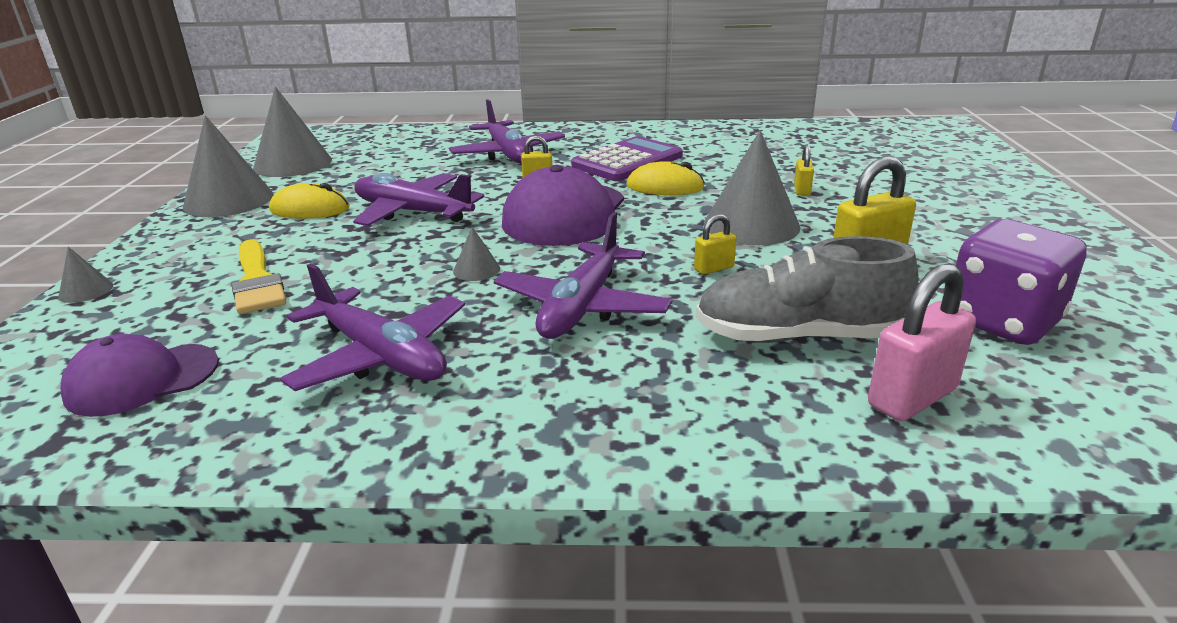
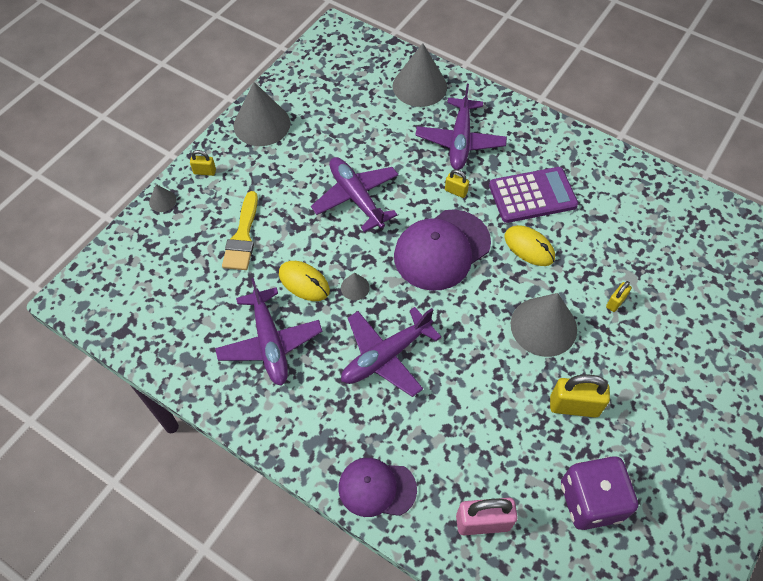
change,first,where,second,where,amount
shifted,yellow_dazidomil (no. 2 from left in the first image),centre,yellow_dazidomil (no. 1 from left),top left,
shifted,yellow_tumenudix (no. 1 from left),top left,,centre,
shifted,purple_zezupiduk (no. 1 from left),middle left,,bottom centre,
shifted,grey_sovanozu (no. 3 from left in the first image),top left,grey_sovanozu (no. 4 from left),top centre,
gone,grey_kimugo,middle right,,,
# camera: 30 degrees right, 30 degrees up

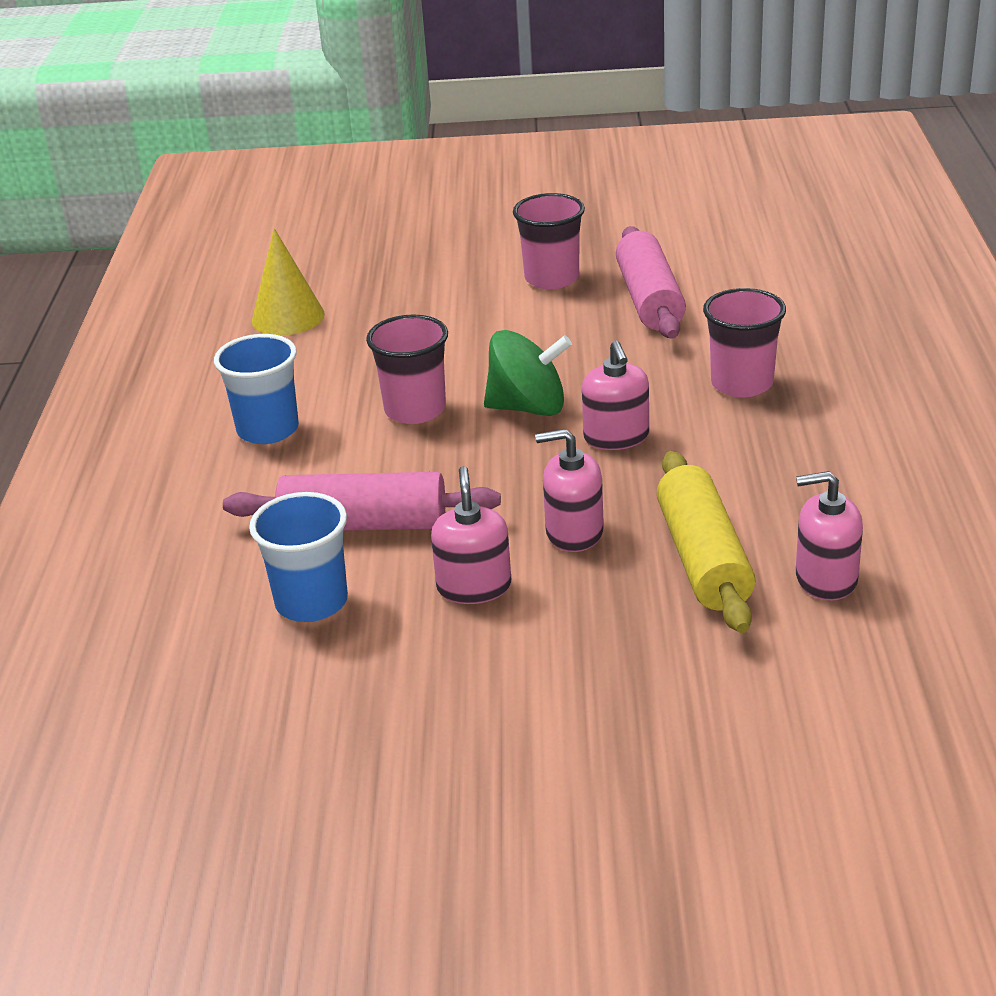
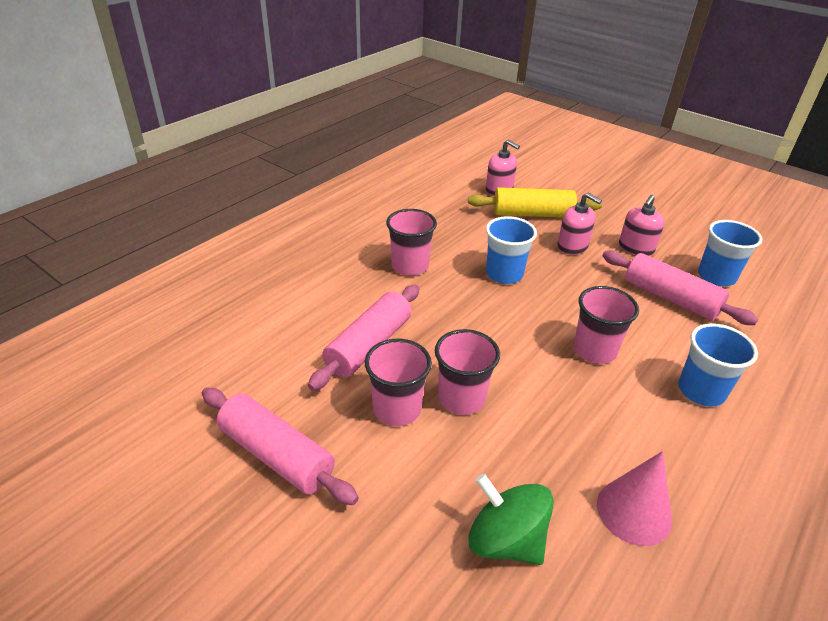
change,first,where,second,where,amount
new,,,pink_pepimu (no. 1 from left),bottom centre,
new,,,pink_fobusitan (no. 3 from left),centre,
rotated,yellow_pepimu,middle right,,top centre,60 degrees clockwise
shifted,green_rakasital,centre,,bottom centre,
swapped,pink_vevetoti (no. 3 from left),centre,blue_fobusitan (no. 1 from left),centre,
repainted,yellow_sovanozu,top left,pink_sovanozu,bottom right,
# camera: 145 degrees left, 5 degrees up

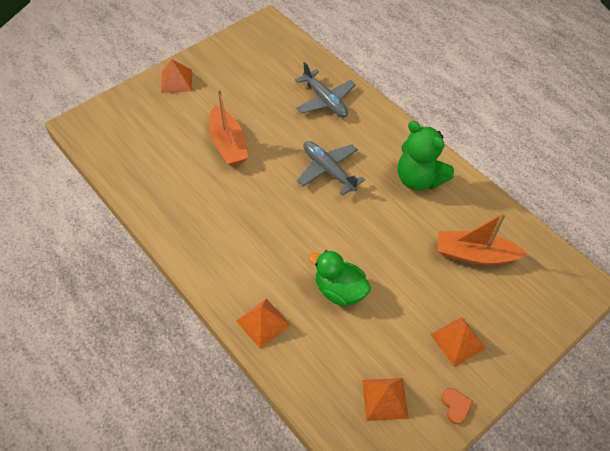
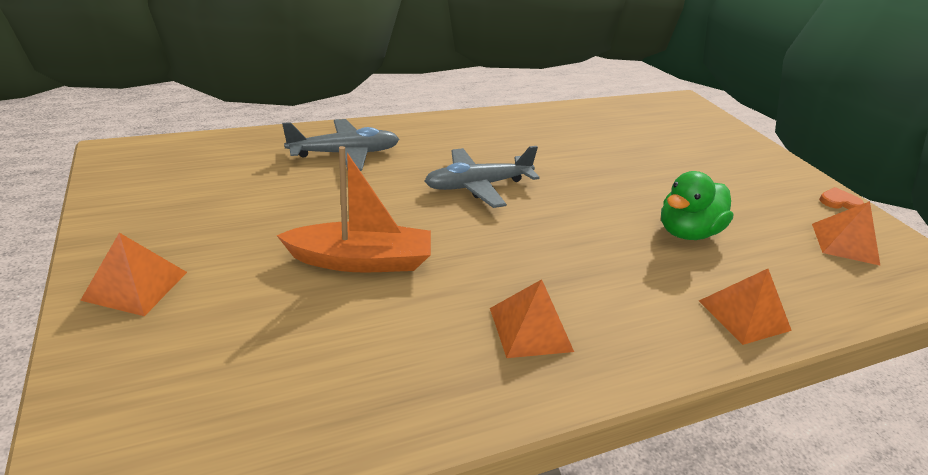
change,first,where,second,where,amount
shifted,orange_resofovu (no. 4 from left in the first image),bottom right,orange_resofovu (no. 2 from left),bottom centre,
gone,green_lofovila,middle right,,,
gone,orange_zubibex (no. 2 from left),middle right,,,
# camera: 75 degrees left, 20 degrees down

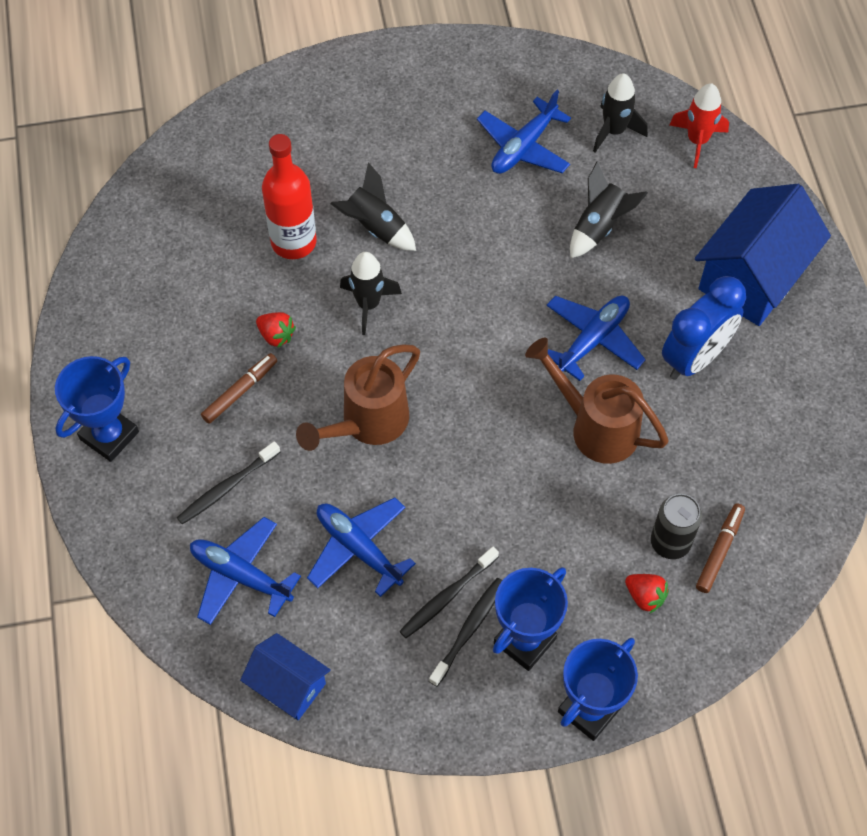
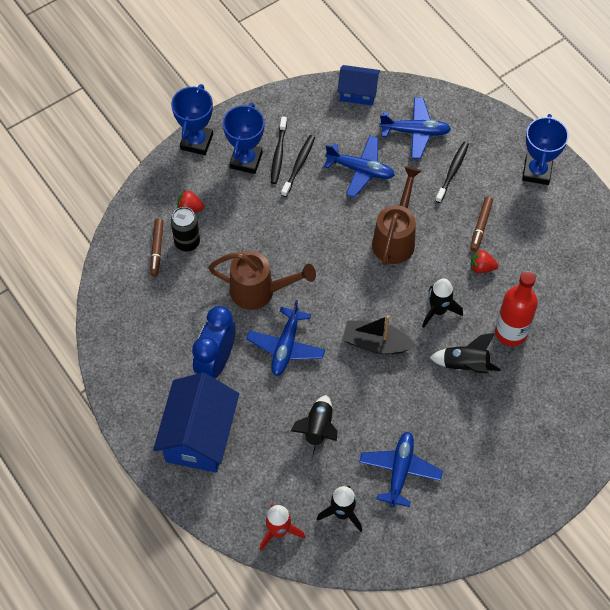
change,first,where,second,where,amount
new,,,black_zubibex,centre,
# camera: 155 degrees right, 0 degrees up

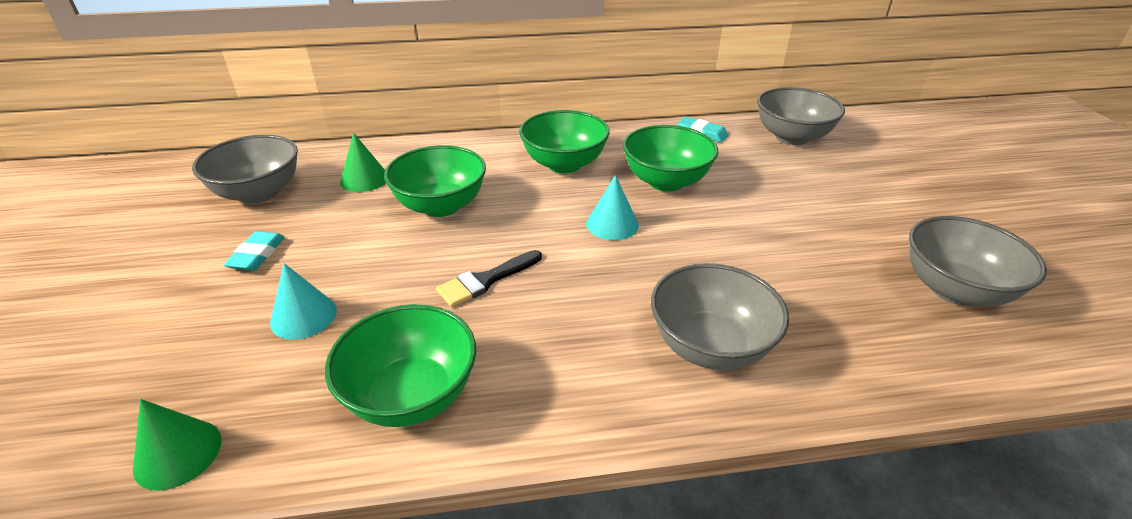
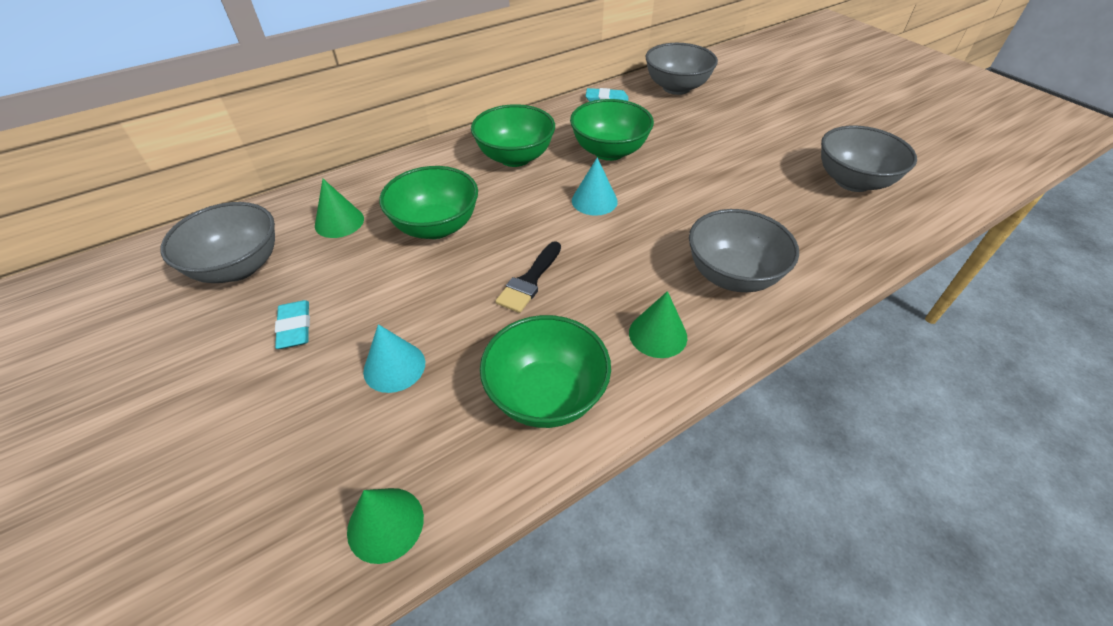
change,first,where,second,where,amount
new,,,green_sovanozu (no. 3 from left),centre,
# camera: 25 degrees left, 10 degrees up

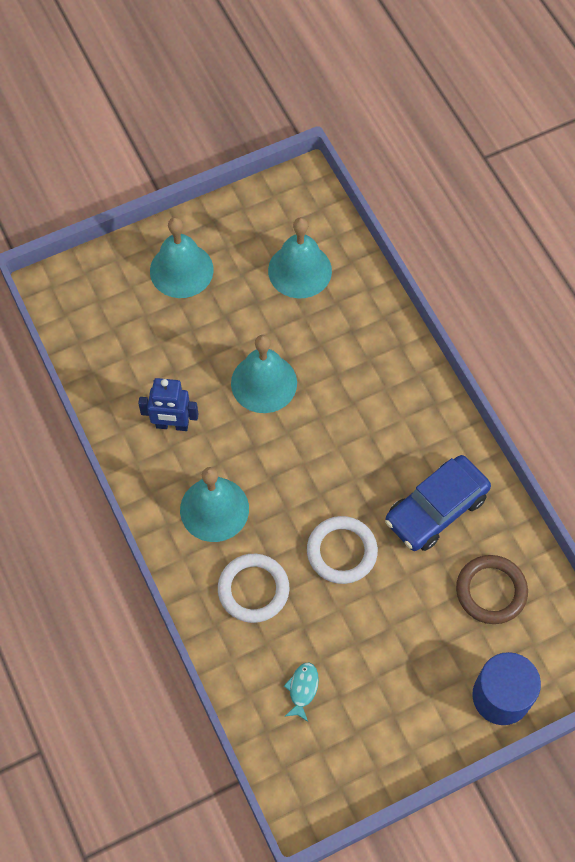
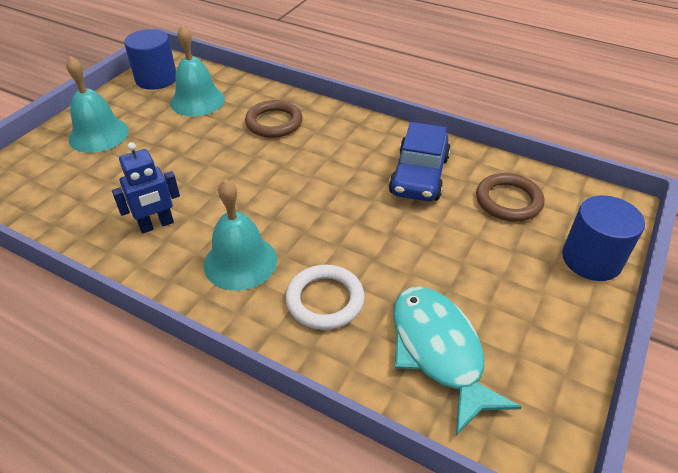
change,first,where,second,where,amount
new,,,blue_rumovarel (no. 1 from left),top left,
new,,,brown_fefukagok (no. 1 from left),top centre,
scaled,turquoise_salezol,bottom centre,,bottom right,x2.41
gone,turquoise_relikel (no. 3 from left),centre,,,
gone,white_fefukagok (no. 2 from left),centre,,,
# camera: 35 degrees left, 20 degrees down

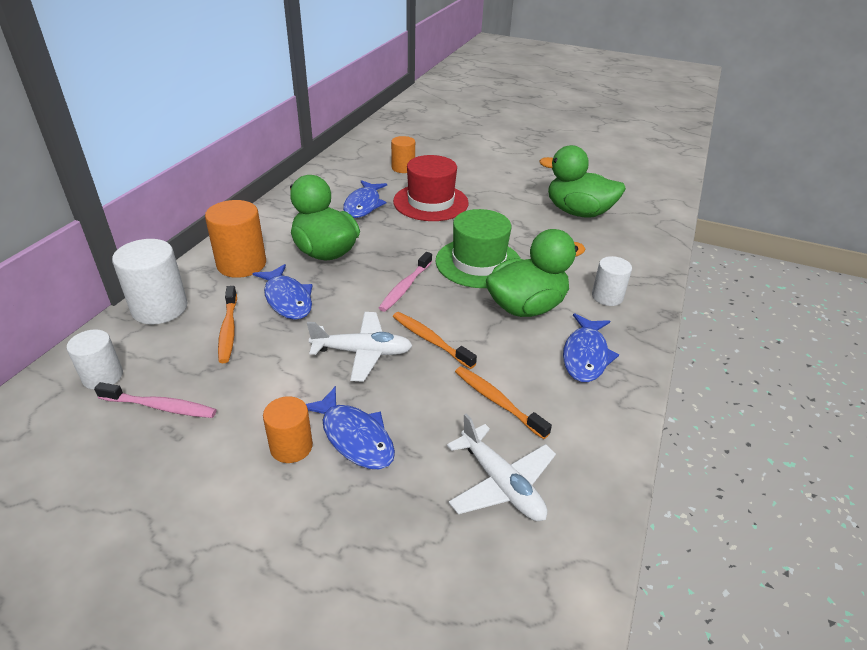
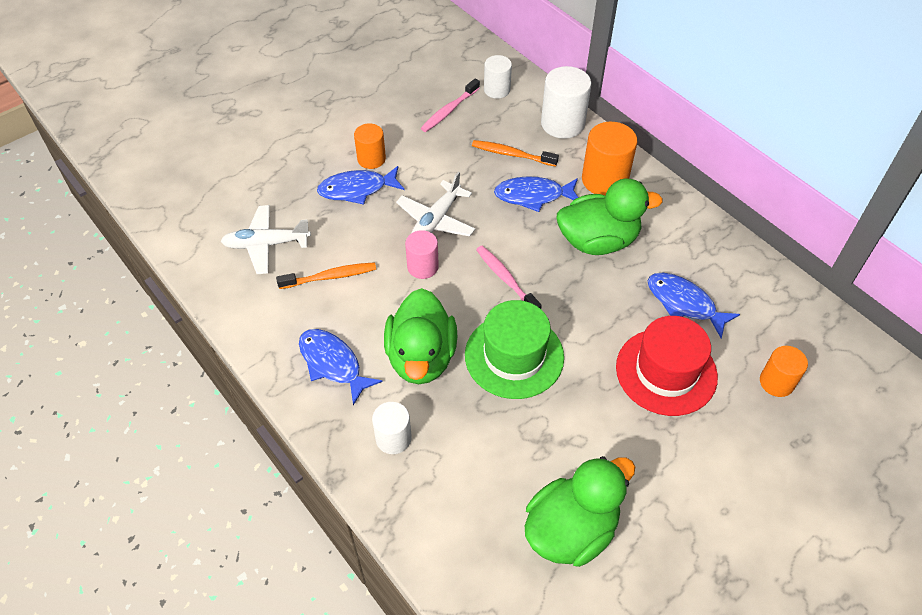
change,first,where,second,where,amount
swapped,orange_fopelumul (no. 2 from left),centre,pink_rumovarel,centre,
# camera: 120 degrees right, 15 degrees up

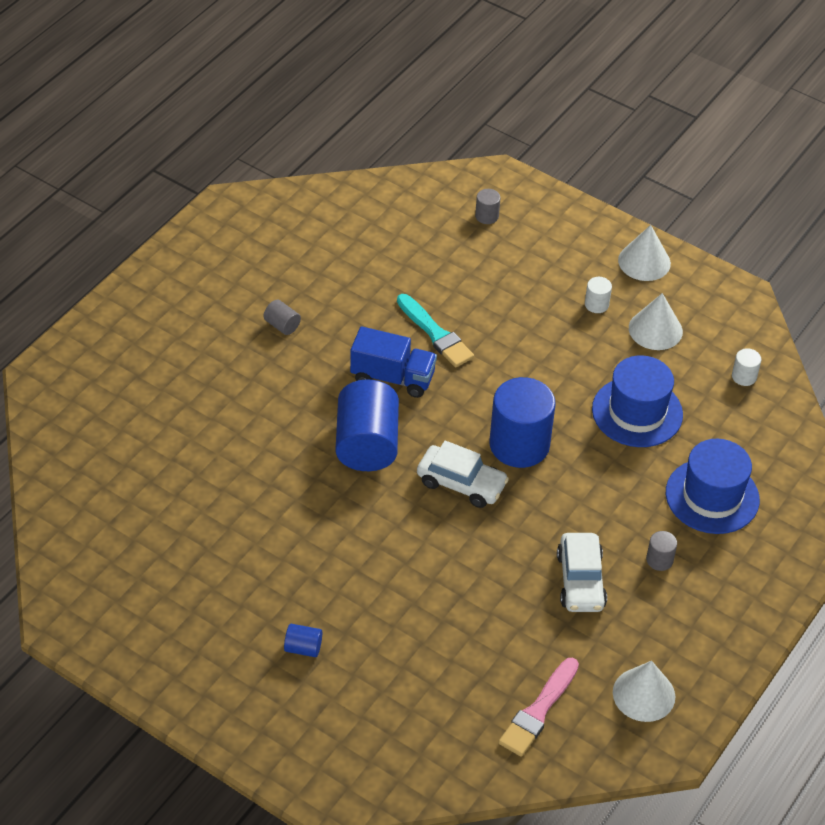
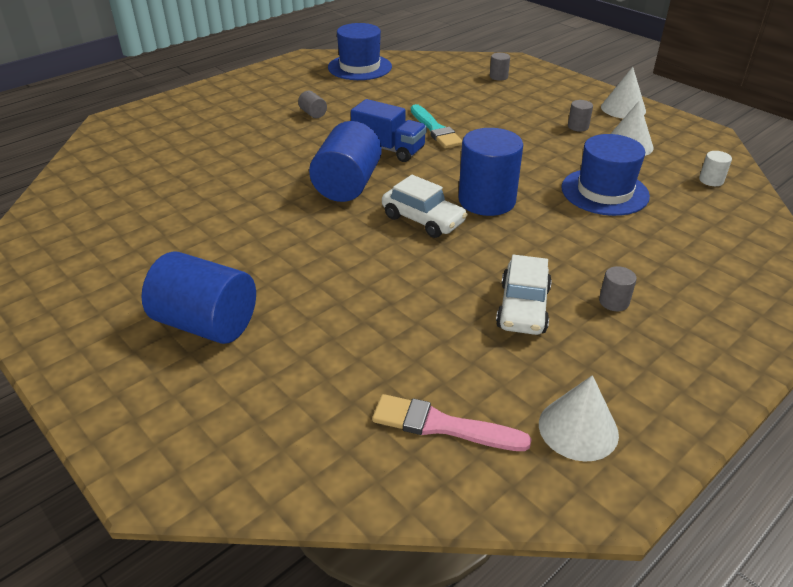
change,first,where,second,where,amount
scaled,blue_rumovarel (no. 1 from left),bottom centre,,middle left,x2.32
shifted,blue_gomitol (no. 2 from left in the first image),middle right,blue_gomitol (no. 1 from left),top centre,
rotated,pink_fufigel,bottom centre,,bottom centre,60 degrees clockwise
repainted,white_rumovarel (no. 1 from left),middle right,grey_rumovarel (no. 3 from left),top right,
# camera: 15 degrees right, 10 degrees down

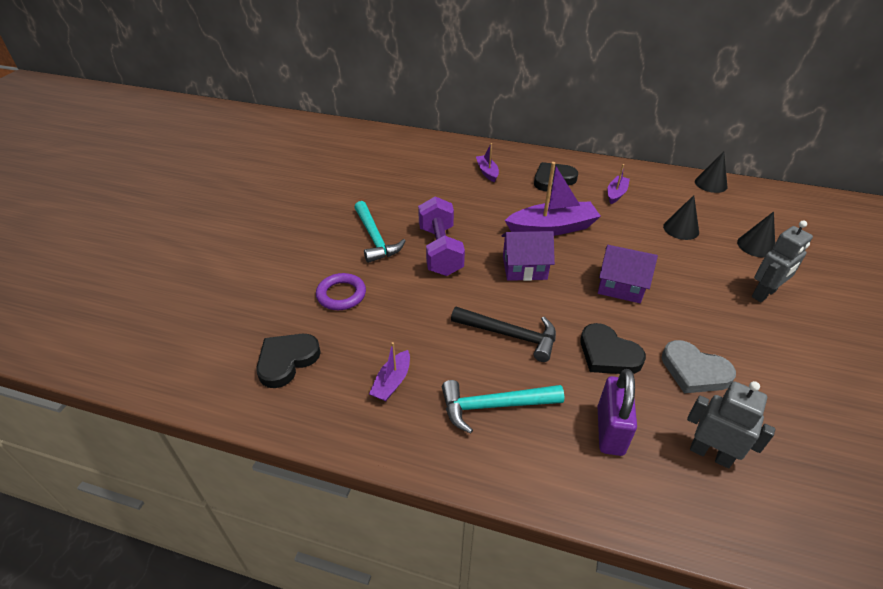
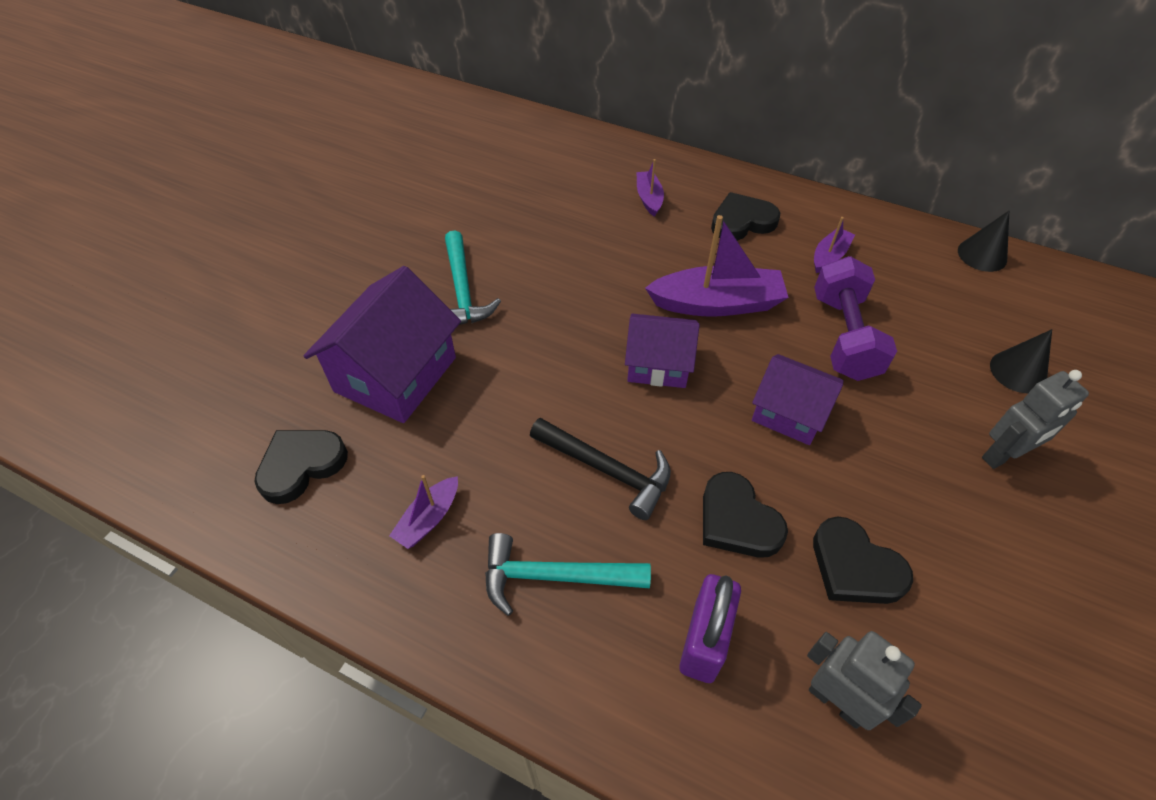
change,first,where,second,where,amount
swapped,purple_fefukagok,centre,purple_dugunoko (no. 1 from left),middle left,
repainted,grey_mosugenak,middle right,black_mosugenak (no. 4 from left),bottom right,
shifted,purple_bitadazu,centre,,middle right,
gone,black_sovanozu (no. 1 from left),middle right,,,
# camera: 10 degrees right, 10 degrees up

